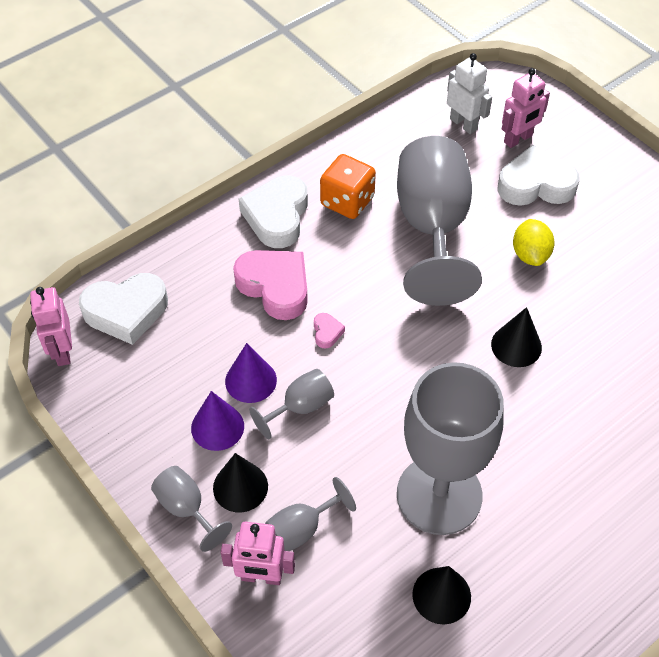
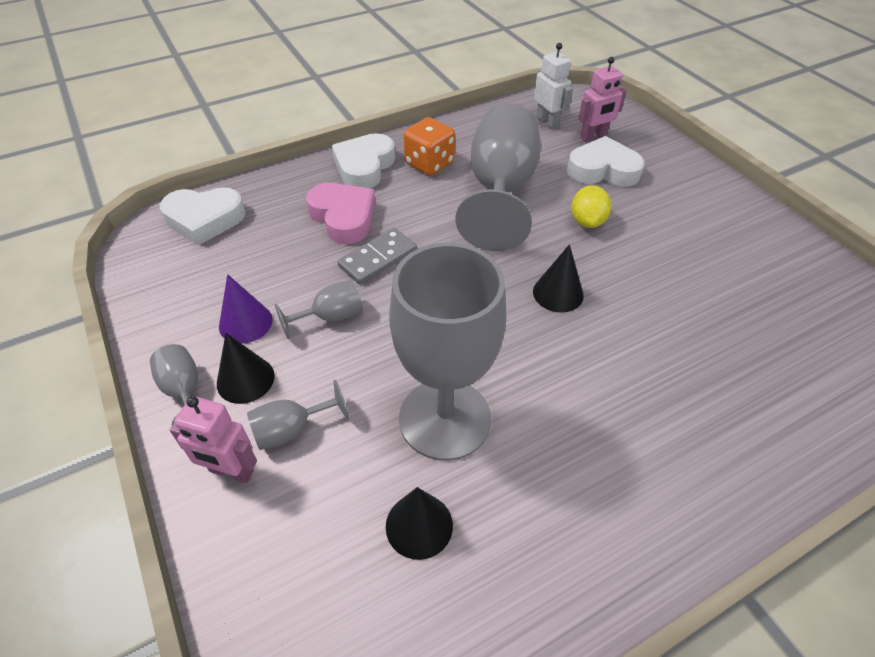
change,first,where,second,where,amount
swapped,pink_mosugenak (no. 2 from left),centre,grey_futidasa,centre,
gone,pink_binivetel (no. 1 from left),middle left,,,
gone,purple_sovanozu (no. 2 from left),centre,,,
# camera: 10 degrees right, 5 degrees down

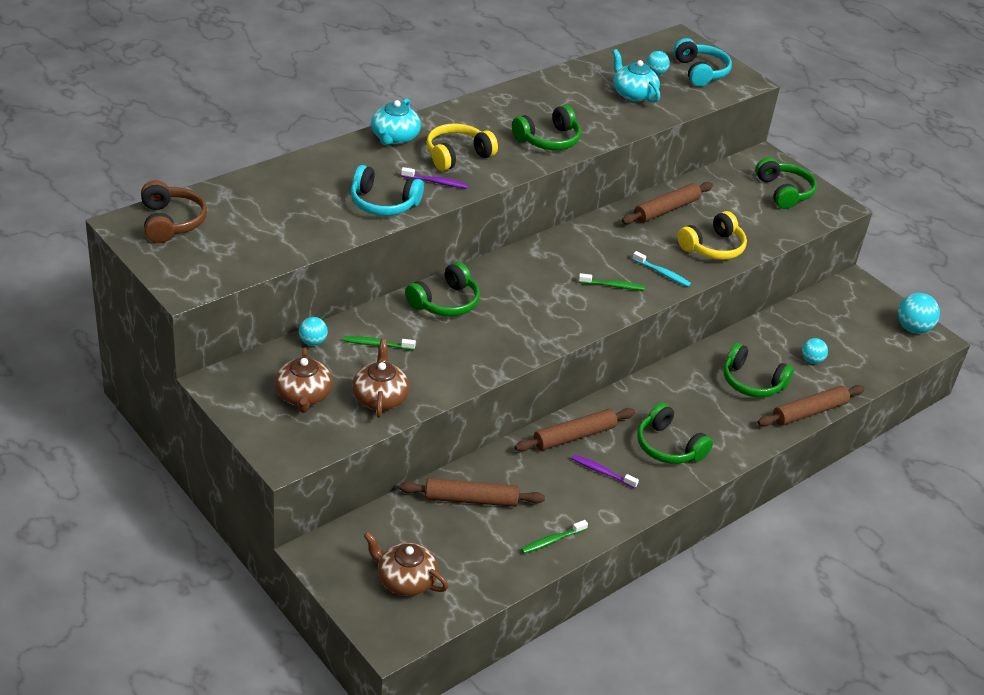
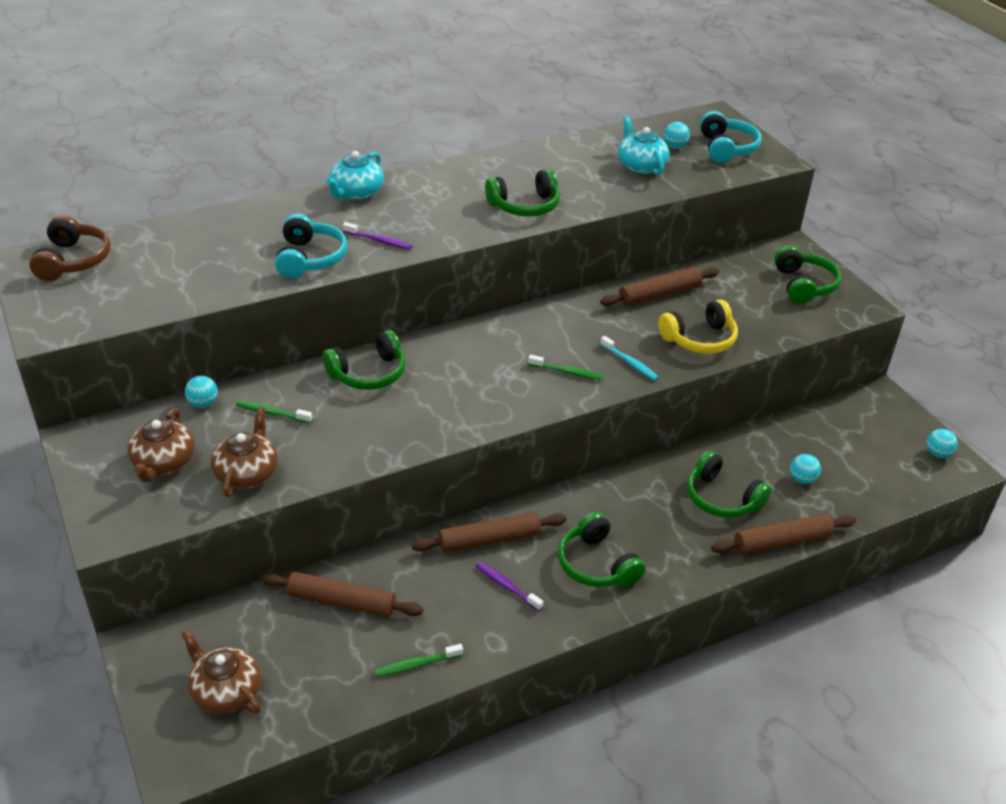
change,first,where,second,where,amount
rotated,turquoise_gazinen (no. 1 from left),top centre,,top left,120 degrees counterclockwise
scaled,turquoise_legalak (no. 4 from left),middle right,,middle right,x0.61
gone,yellow_gazinen (no. 1 from left),top centre,,,
# camera: 15 degrees right, 0 degrees up

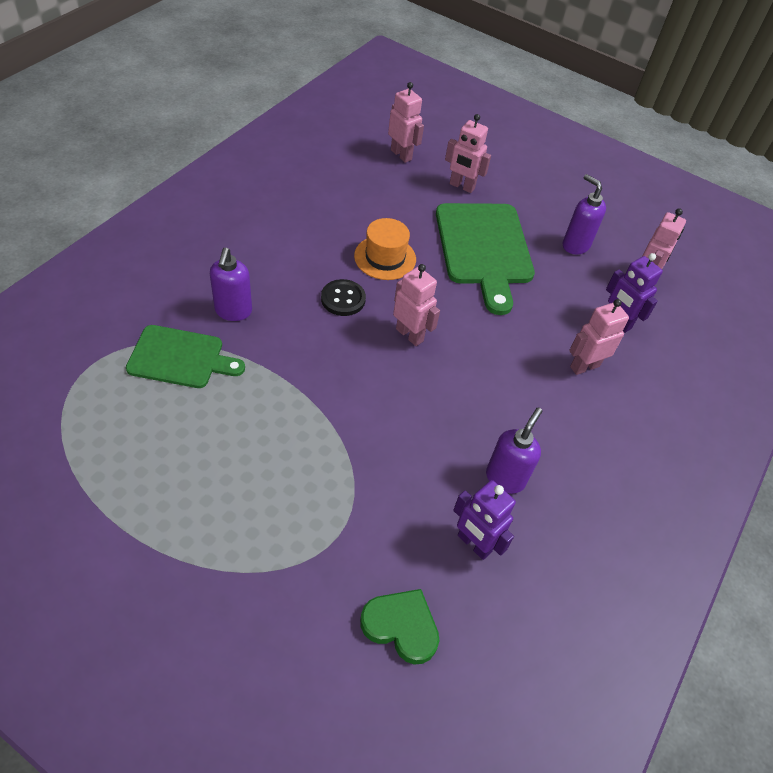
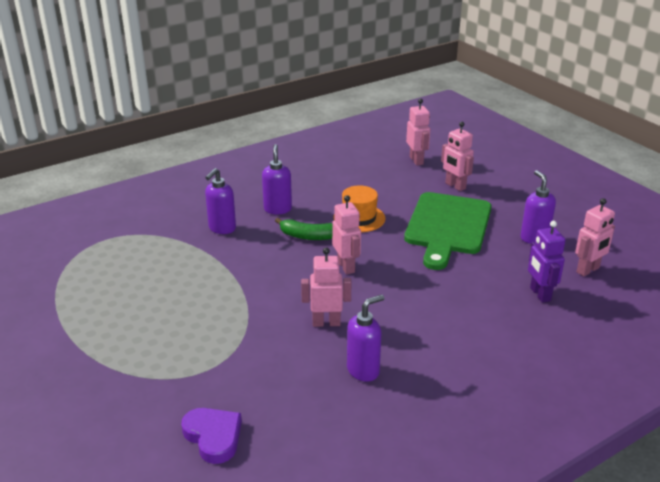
change,first,where,second,where,amount
repainted,green_mosugenak,bottom centre,purple_mosugenak,bottom left,
new,,,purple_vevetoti (no. 2 from left),centre,
swapped,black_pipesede,centre,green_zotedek,centre,
shifted,pink_binivetel (no. 4 from left in the first image),middle right,pink_binivetel (no. 1 from left),centre,
gone,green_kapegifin (no. 1 from left),middle left,,,
gone,purple_binivetel (no. 1 from left),bottom centre,,,
# camera: 30 degrees right, 20 degrees down

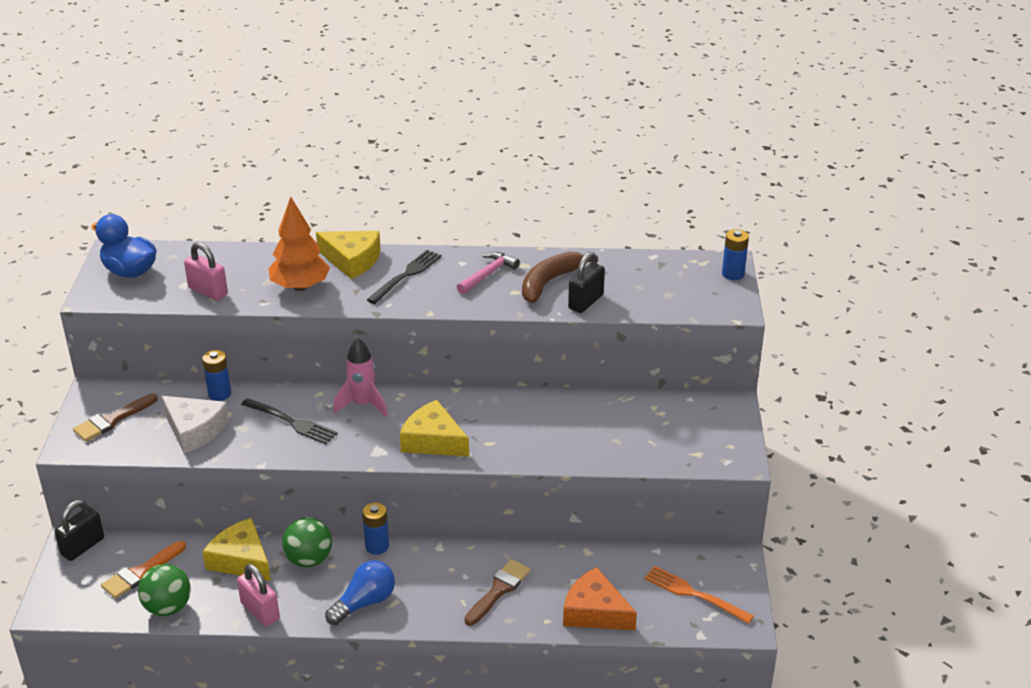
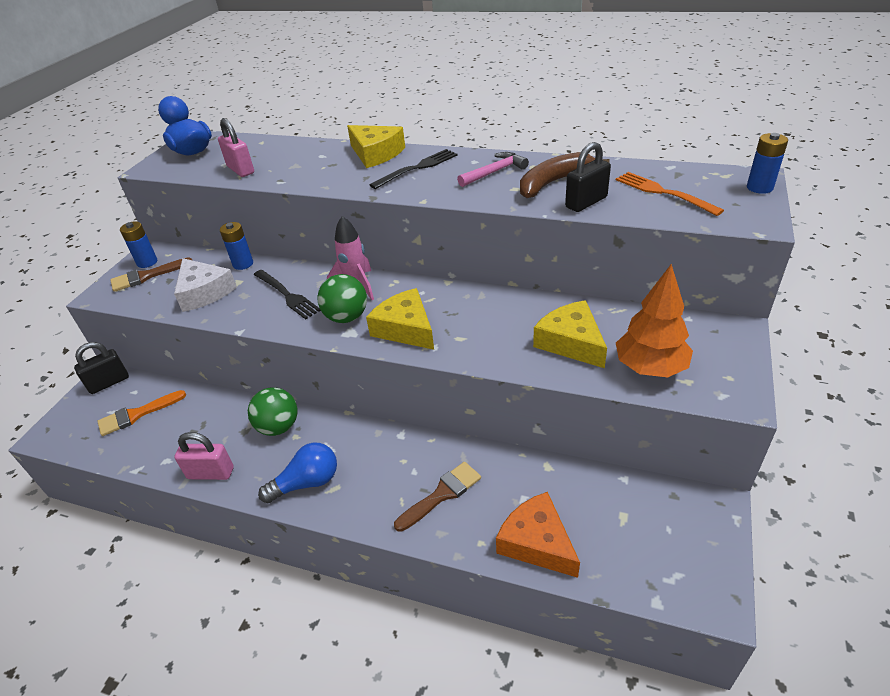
change,first,where,second,where,amount
shifted,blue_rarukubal (no. 2 from left in the first image),bottom centre,blue_rarukubal (no. 1 from left),middle left,
rotated,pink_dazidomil (no. 2 from left in the first image),bottom left,pink_dazidomil (no. 1 from left),middle left,60 degrees counterclockwise
shifted,green_legalak (no. 1 from left in the first image),bottom left,green_legalak (no. 2 from left),centre,
shifted,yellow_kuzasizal (no. 1 from left in the first image),bottom left,yellow_kuzasizal (no. 3 from left),centre,
shifted,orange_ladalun,bottom right,,top right,
shifted,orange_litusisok,middle left,,middle right,
# camera: 20 degrees right, 5 degrees up

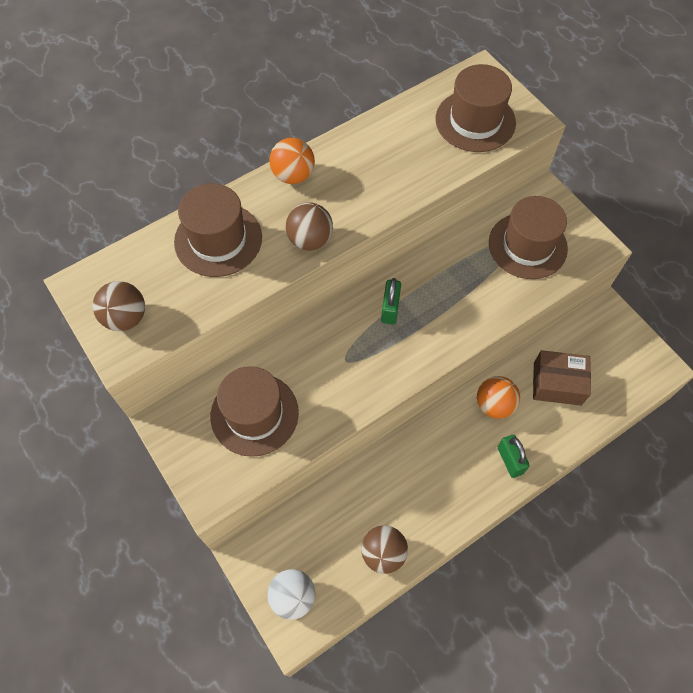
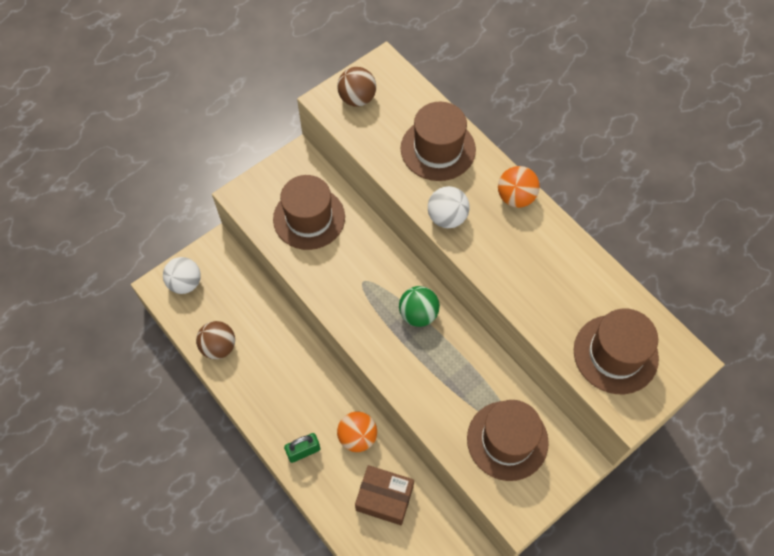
change,first,where,second,where,amount
rotated,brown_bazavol,middle right,,bottom centre,75 degrees counterclockwise
swapped,green_dazidomil (no. 1 from left),centre,green_legalak,centre,
repainted,brown_legalak (no. 2 from left),top centre,white_legalak (no. 2 from left),centre,
# camera: 85 degrees right, 0 degrees up

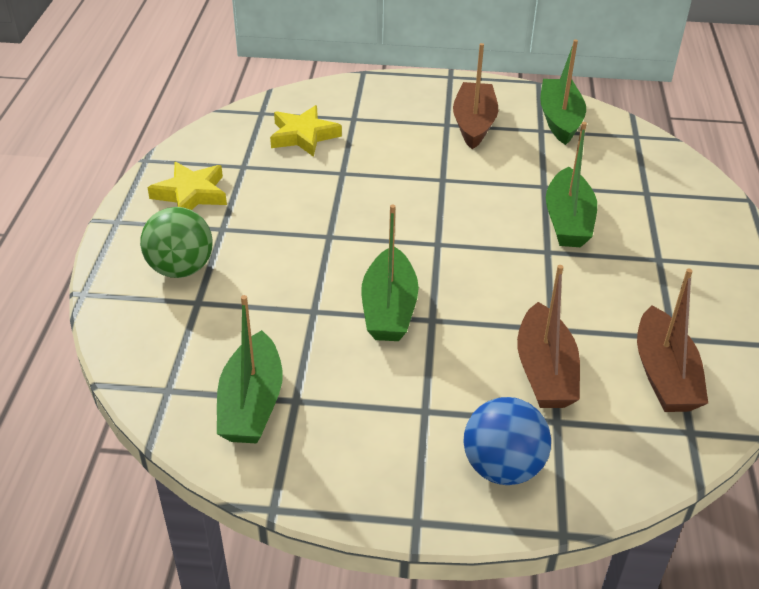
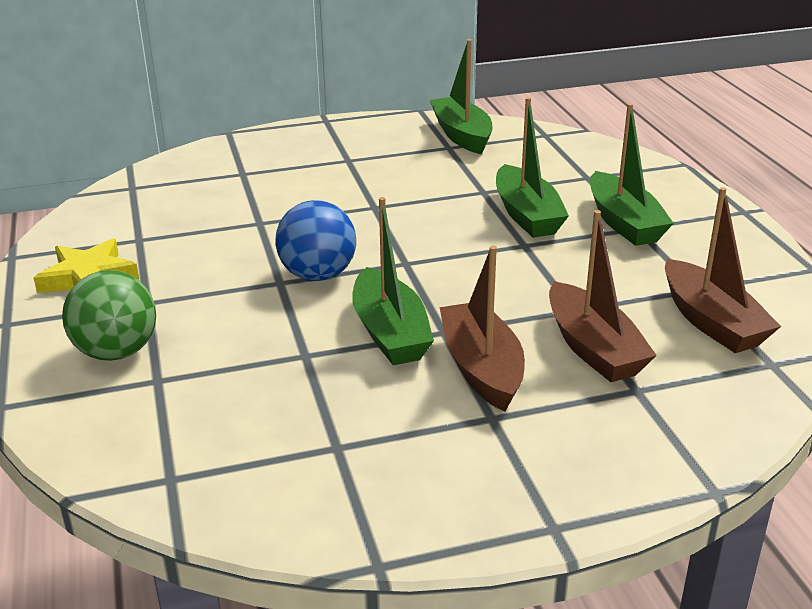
change,first,where,second,where,amount
shifted,blue_legalak,bottom right,,centre,
shifted,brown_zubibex (no. 1 from left),top centre,,centre,
shifted,green_zubibex (no. 1 from left in the first image),middle left,green_zubibex (no. 4 from left),top right,
gone,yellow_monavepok (no. 2 from left),top centre,,,
# camera: 20 degrees left, 10 degrees down

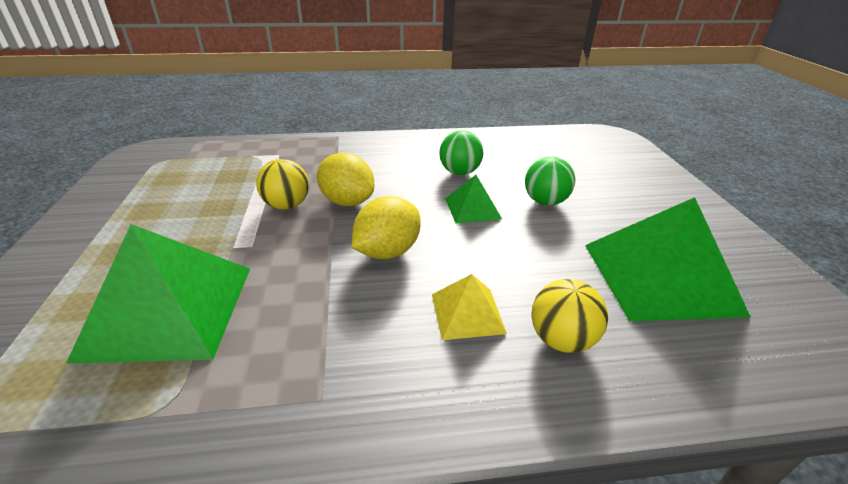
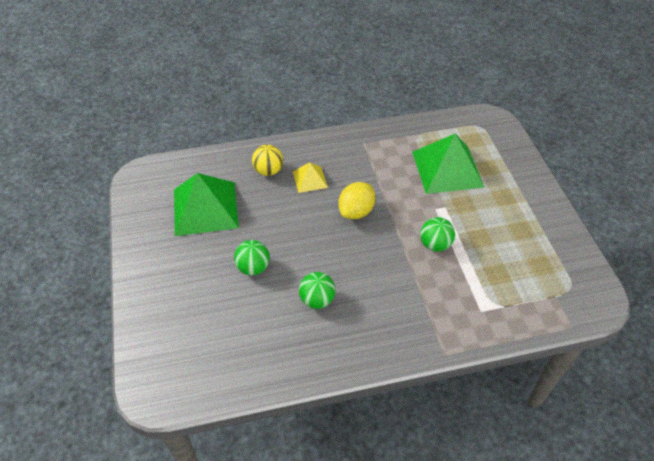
change,first,where,second,where,amount
repainted,yellow_legalak (no. 1 from left),middle left,green_legalak (no. 3 from left),middle right,
gone,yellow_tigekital (no. 1 from left),centre,,,
gone,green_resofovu (no. 2 from left),centre,,,
# camera: 175 degrees right, 15 degrees up

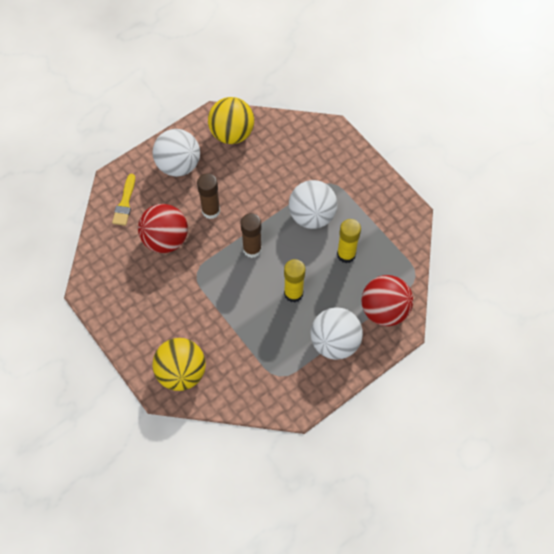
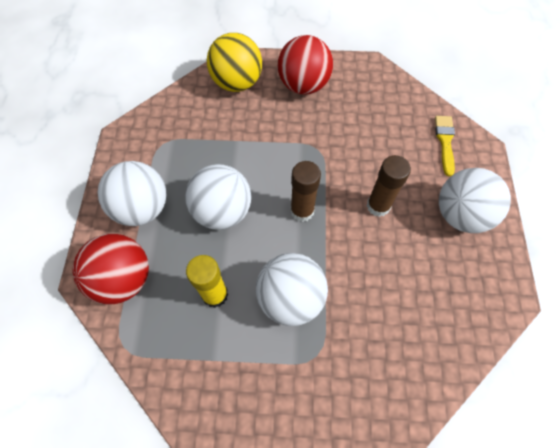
change,first,where,second,where,amount
swapped,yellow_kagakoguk (no. 1 from left),centre,white_legalak (no. 2 from left),centre,
shifted,red_legalak (no. 1 from left in the first image),middle left,red_legalak (no. 2 from left),top centre,
rotated,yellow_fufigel,middle left,,top right,45 degrees clockwise
gone,yellow_legalak (no. 2 from left),top centre,,,
# camera: 130 degrees right, 0 degrees up

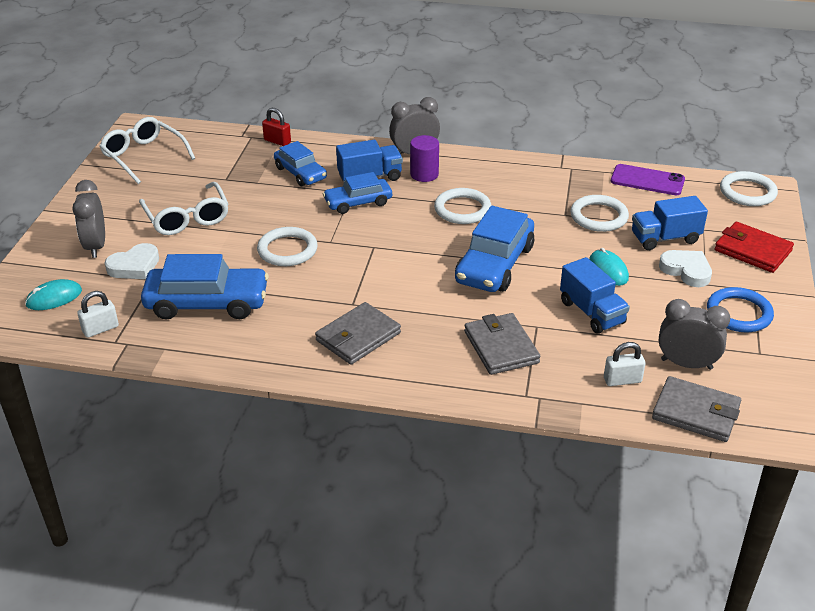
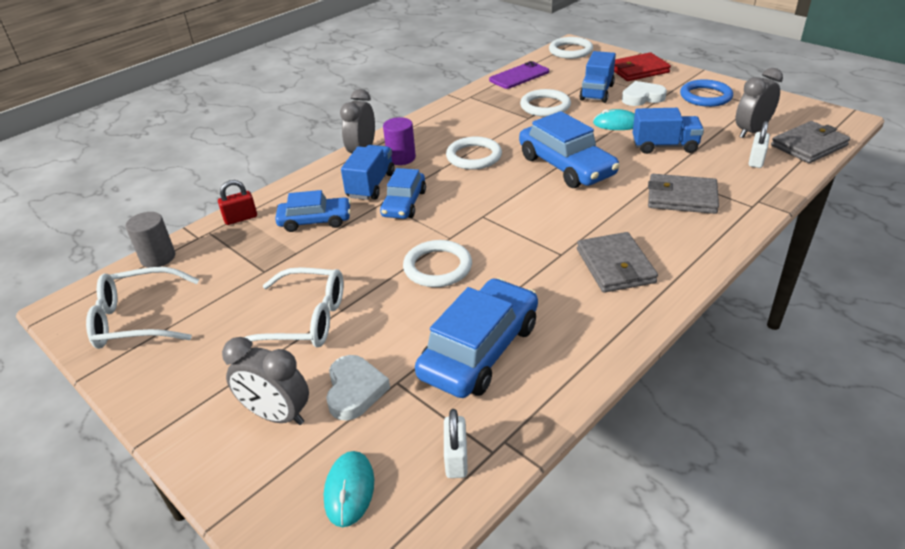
change,first,where,second,where,amount
new,,,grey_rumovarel,middle left,
# camera: 55 degrees left, 0 degrees up

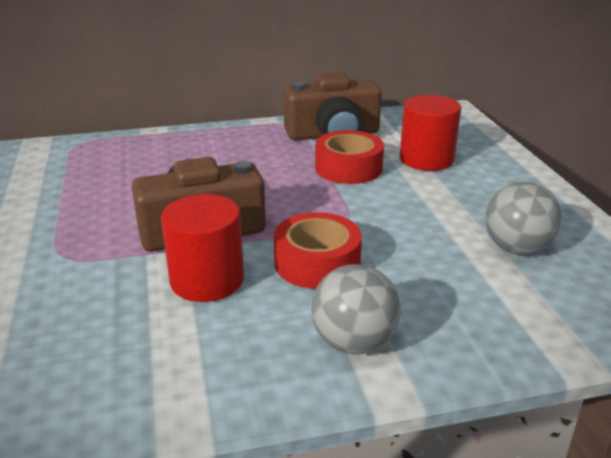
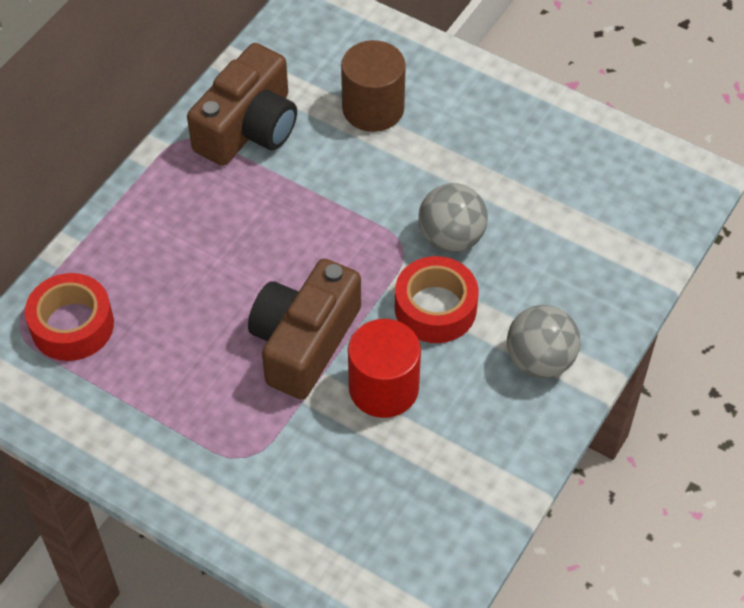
change,first,where,second,where,amount
shifted,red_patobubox (no. 2 from left in the first image),centre,red_patobubox (no. 1 from left),middle left,
repainted,red_rumovarel (no. 2 from left),top right,brown_rumovarel,top centre,
shifted,grey_legalak (no. 2 from left in the first image),middle right,grey_legalak (no. 1 from left),centre,
# camera: 45 degrees left, 25 degrees up

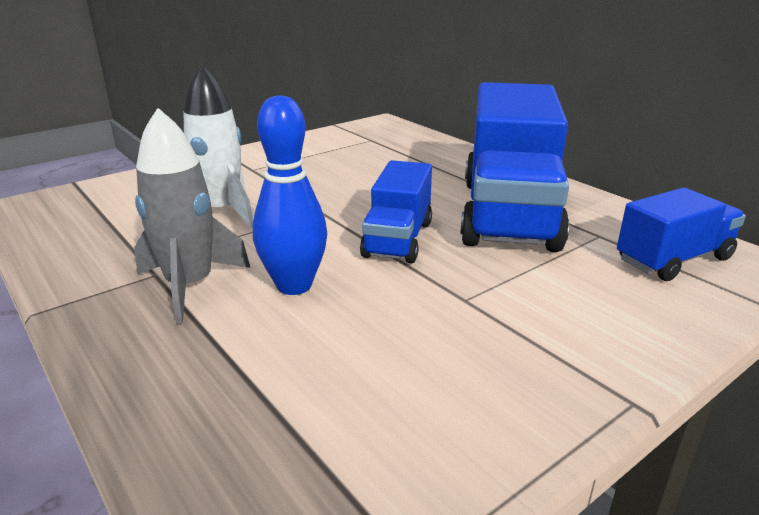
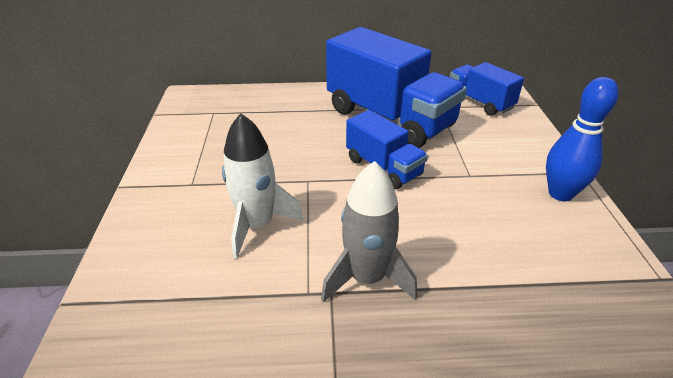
change,first,where,second,where,amount
rotated,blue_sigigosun (no. 3 from left),middle right,,top right,45 degrees counterclockwise
shifted,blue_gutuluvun,centre,,middle right,
# camera: 55 degrees left, 10 degrees up

